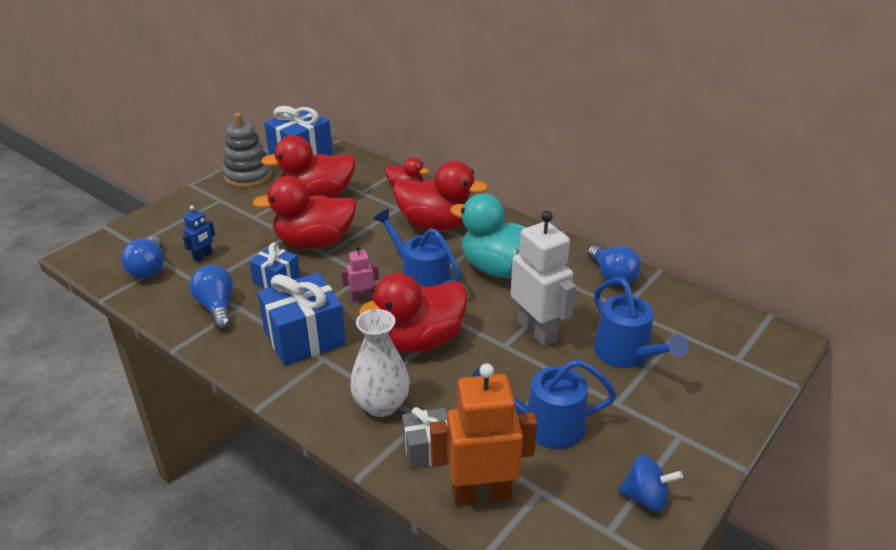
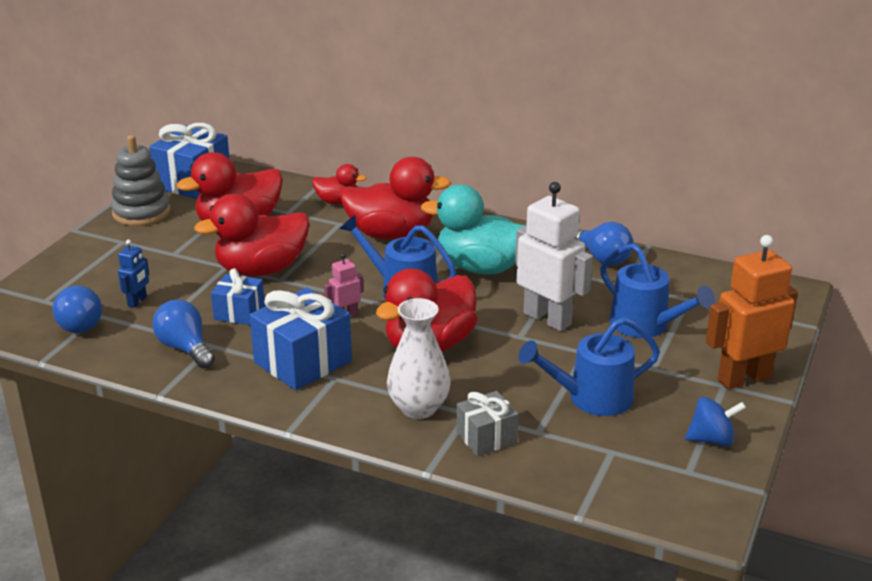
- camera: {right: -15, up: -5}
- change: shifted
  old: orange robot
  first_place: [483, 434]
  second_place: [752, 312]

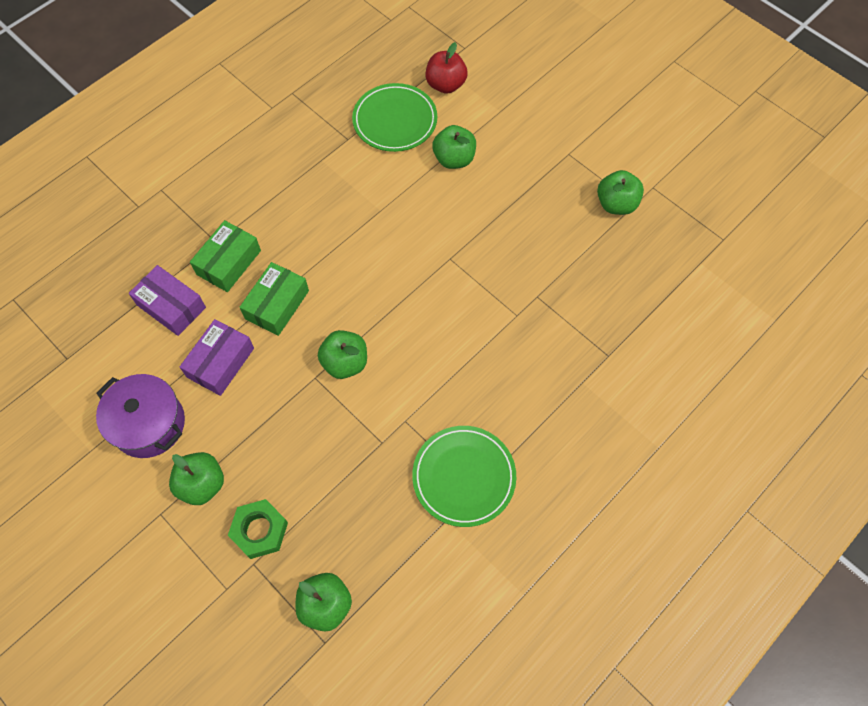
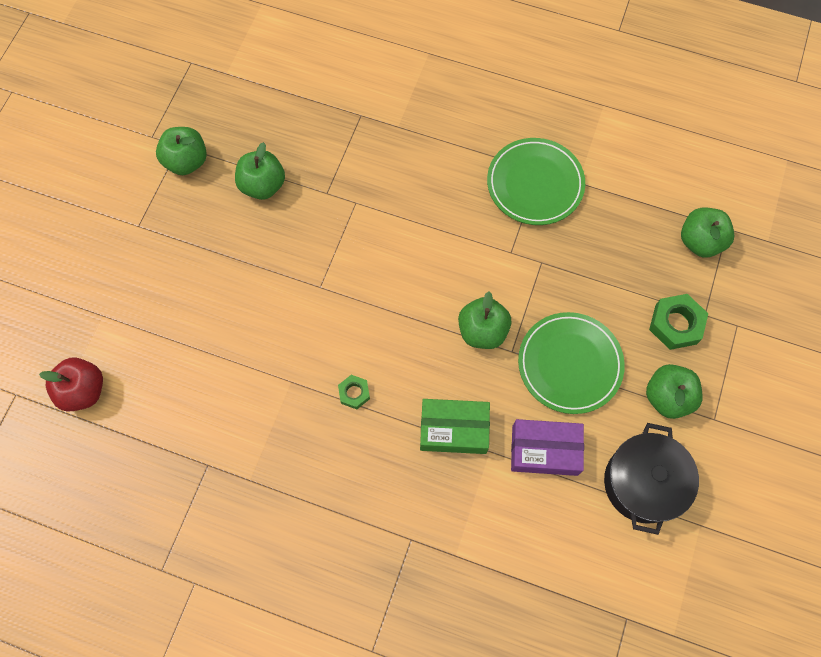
- camera: {right: -115, up: 5}
- change: shifted
  old: green plate
  first_place: [394, 117]
  second_place: [571, 363]
- change: shifted
  old: green apple
  first_place: [454, 147]
  second_place: [260, 171]
- change: gone
  old: green box
  first_place: [225, 256]
- change: gone
  old: purple box
  first_place: [167, 300]
- change: repainted
  old: purple pot
  new: black pot
  first_place: [140, 416]
  second_place: [651, 479]
- change: new
  new: green nut
  second_place: [354, 392]

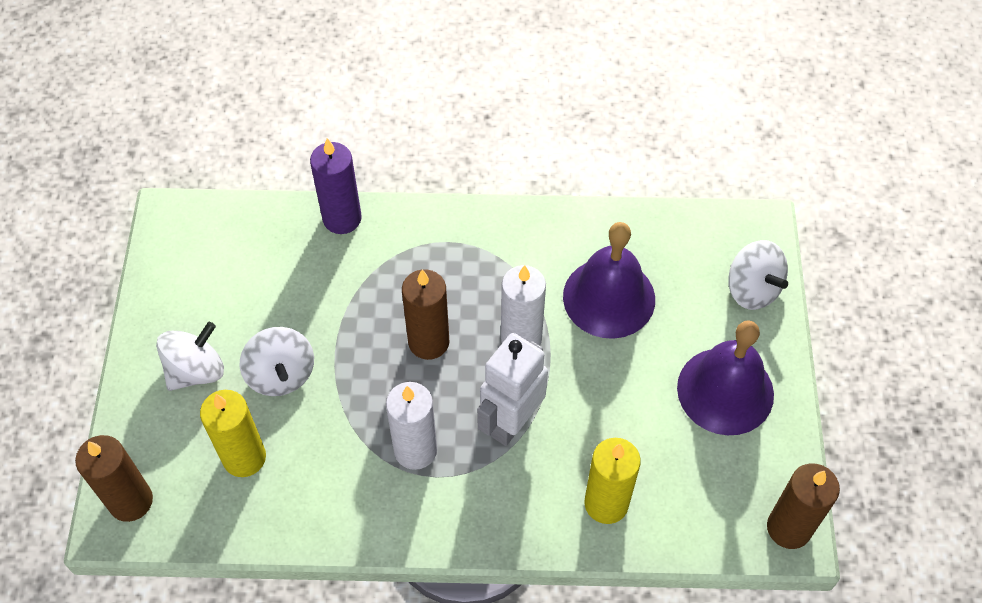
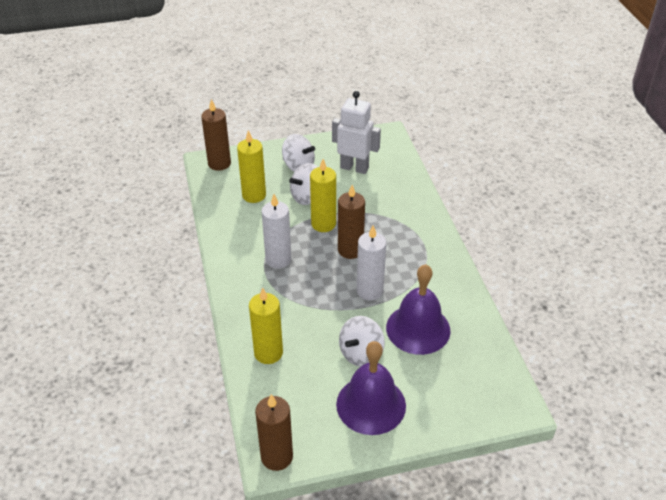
- camera: {right: 75, up: -15}
- change: gone
  old: purple candle
  first_place: [336, 186]
- change: shifted
  old: white spinning top
  first_place: [758, 275]
  second_place: [362, 341]
- change: shifted
  old: white robot
  first_place: [512, 389]
  second_place: [356, 132]
- change: new
  new: yellow candle
  second_place: [323, 195]

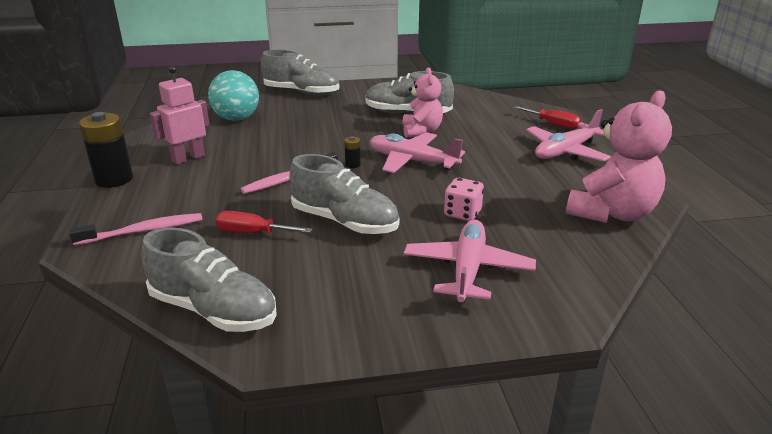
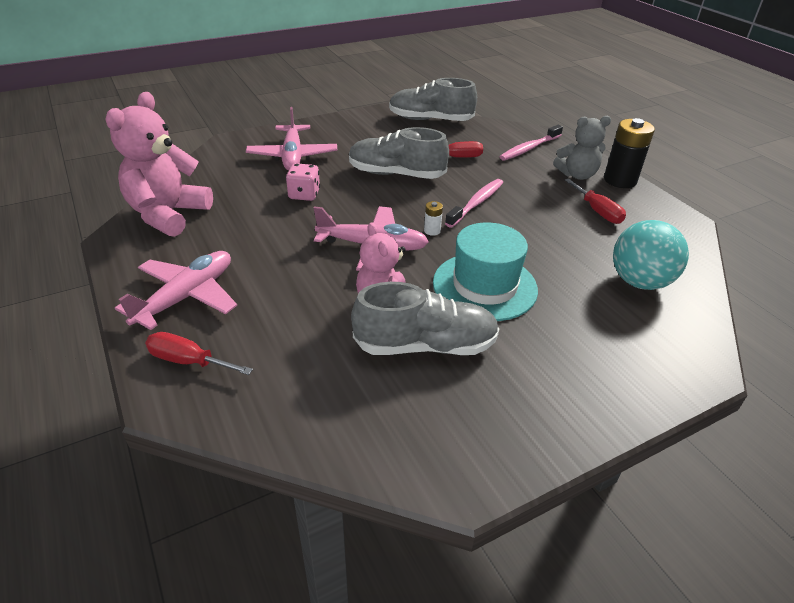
- camera: {right: 160, up: 10}
- change: gone
  old: grey shoe
  first_place: [300, 73]
- change: swapped
  old: pink robot
  new: red screwdriver
  first_place: [180, 115]
  second_place: [595, 201]
- change: repainted
  old: black battery
  new: white battery
  first_place: [352, 152]
  second_place: [433, 218]
- change: new
  new: grey teddy bear
  second_place: [582, 148]
- change: new
  new: turquoise hat
  second_place: [485, 271]

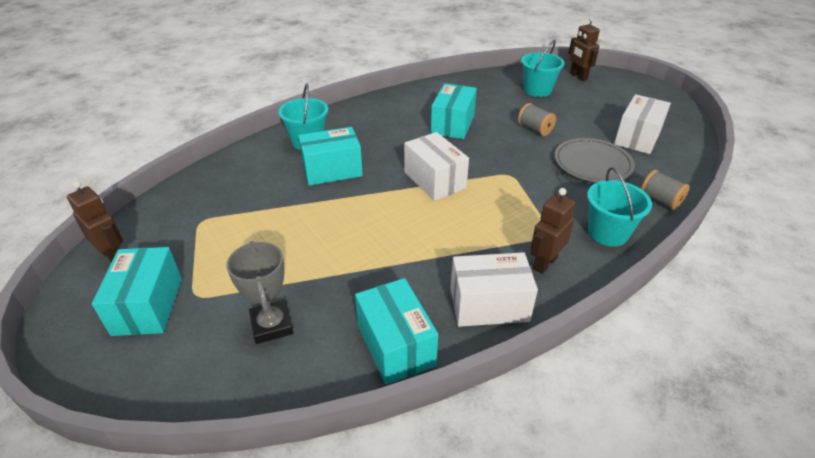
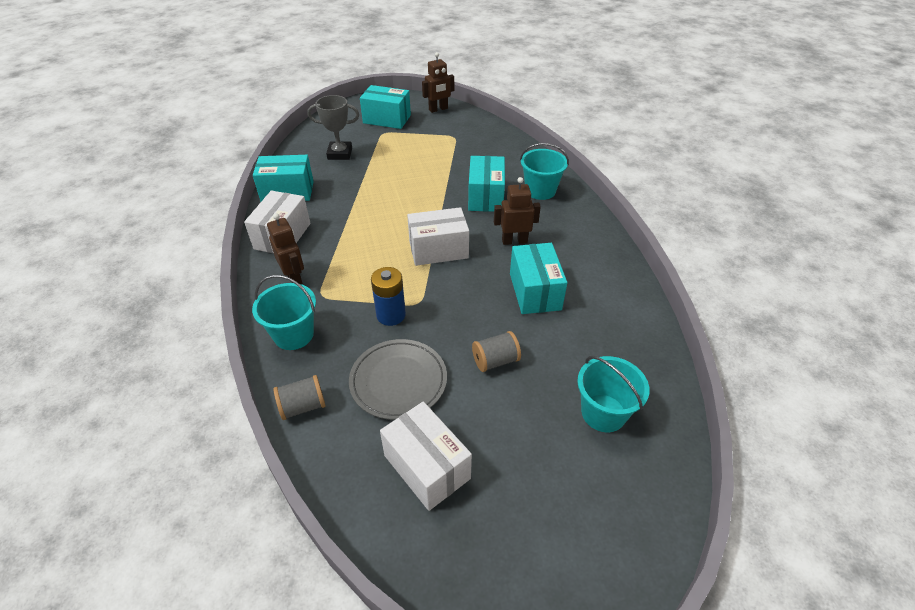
- camera: {right: 110, up: 5}
- change: shifted
  old: brown robot
  first_place: [584, 49]
  second_place: [517, 211]
- change: rotated
  old: turquoise box
  first_place: [454, 111]
  second_place: [538, 278]
  degrees: 45
- change: new
  new: blue battery
  second_place: [388, 296]

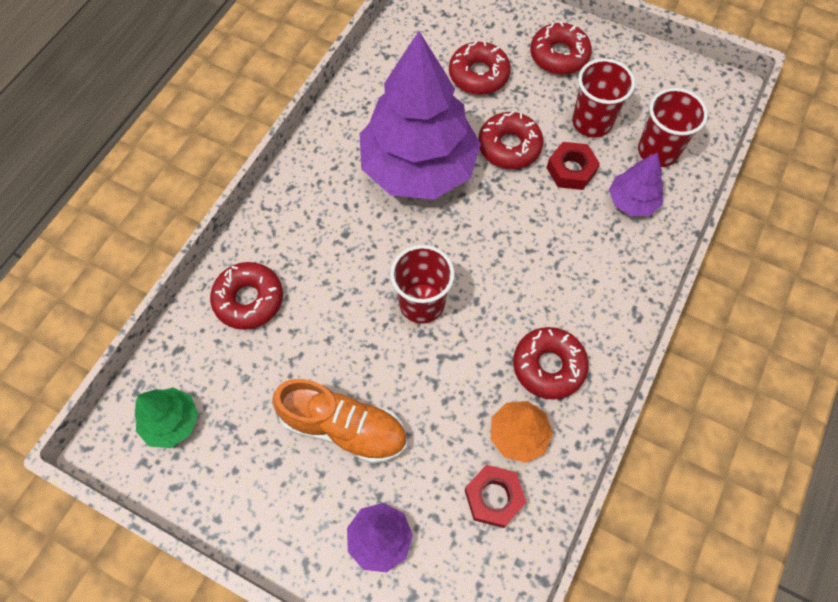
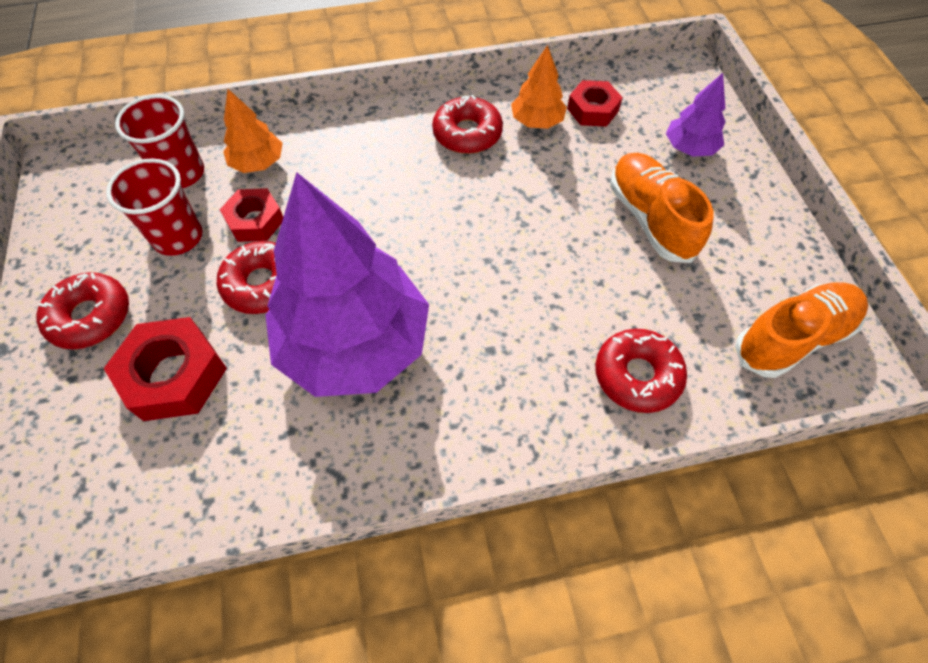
- camera: {right: -130, up: -5}
- change: swapped
  old: red donut
  new: red nut
  first_place: [480, 67]
  second_place: [165, 369]
- change: repainted
  old: purple tree
  new: orange tree
  first_place: [636, 184]
  second_place: [253, 131]
- change: gone
  old: red cup
  first_place: [422, 284]
- change: swapped
  old: green tree
  new: orange shoe
  first_place: [166, 417]
  second_place: [801, 330]

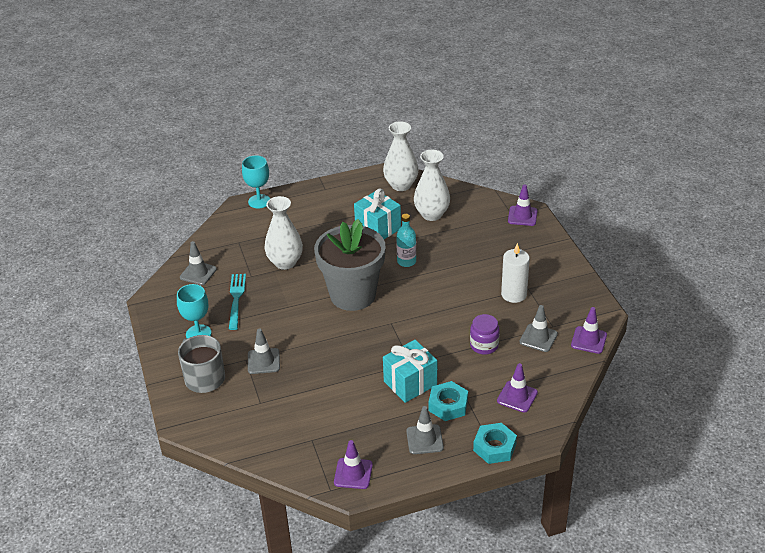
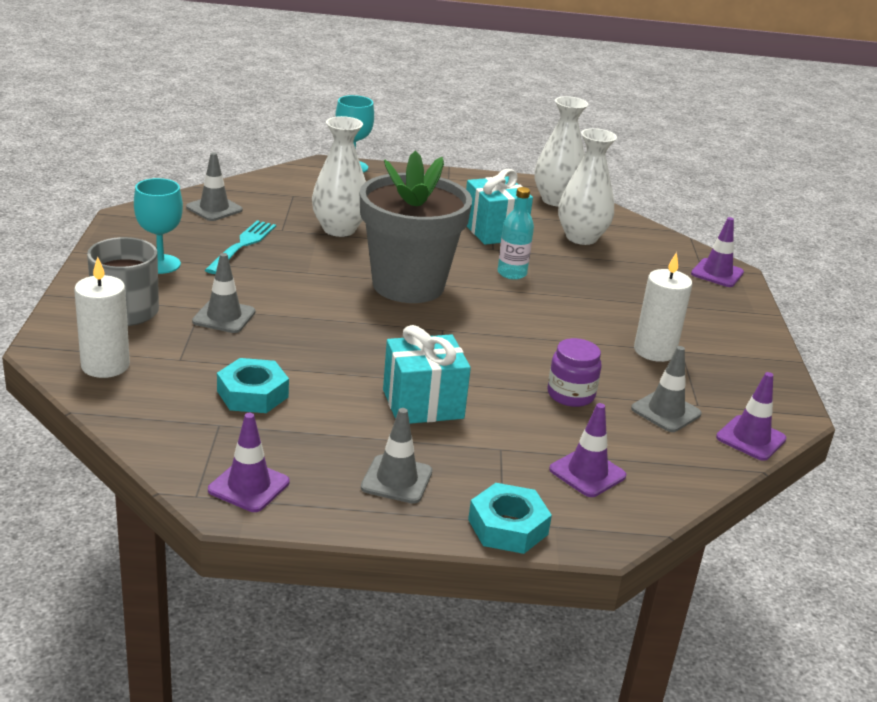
- camera: {right: 15, up: -10}
- change: shifted
  old: turquoise nut
  first_place: [448, 401]
  second_place: [253, 385]
- change: new
  new: white candle
  second_place: [102, 317]

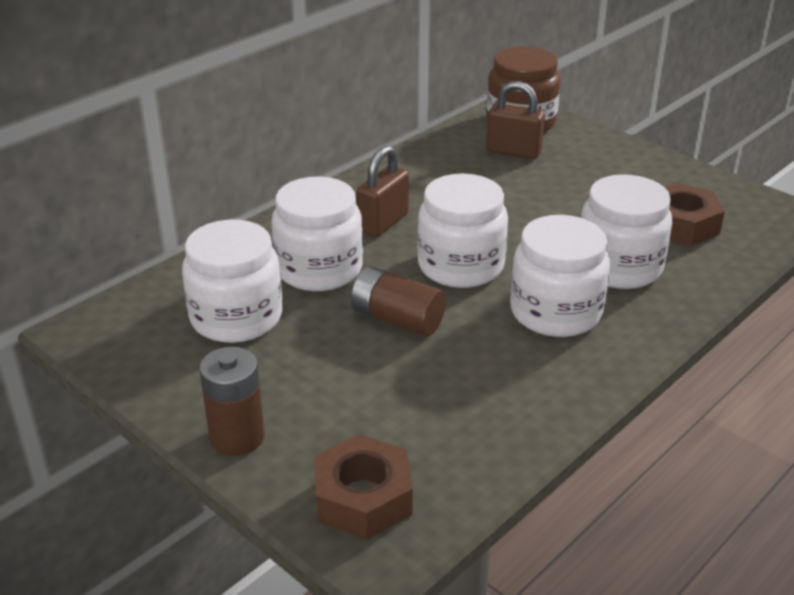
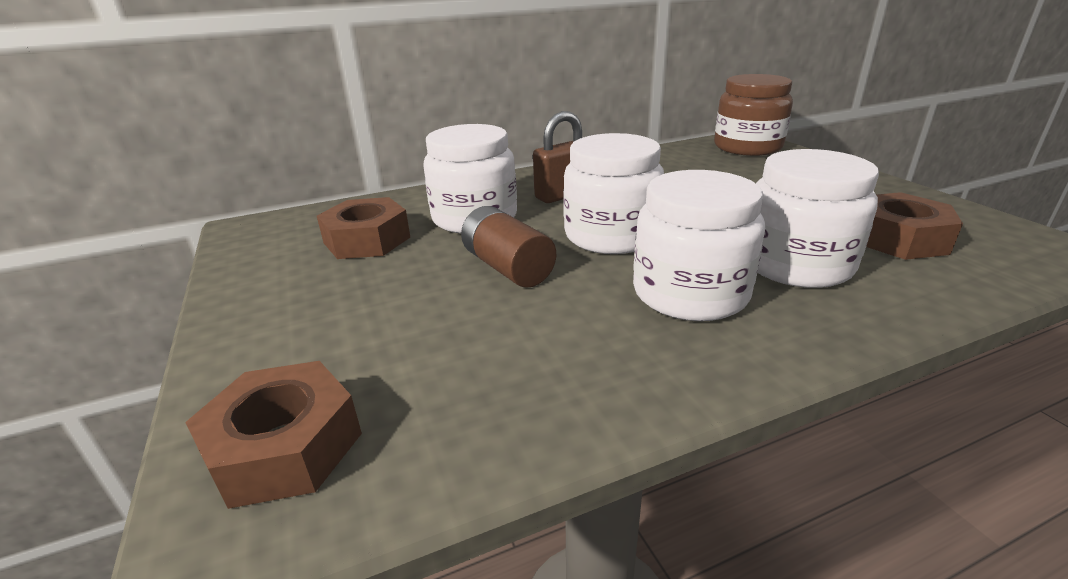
- camera: {right: 25, up: -5}
- change: gone
  old: brown padlock
  first_place: [515, 120]
- change: swapped
  old: white jar
  new: brown nut
  first_place: [232, 281]
  second_place: [363, 228]
- change: gone
  old: brown battery
  first_place: [232, 401]

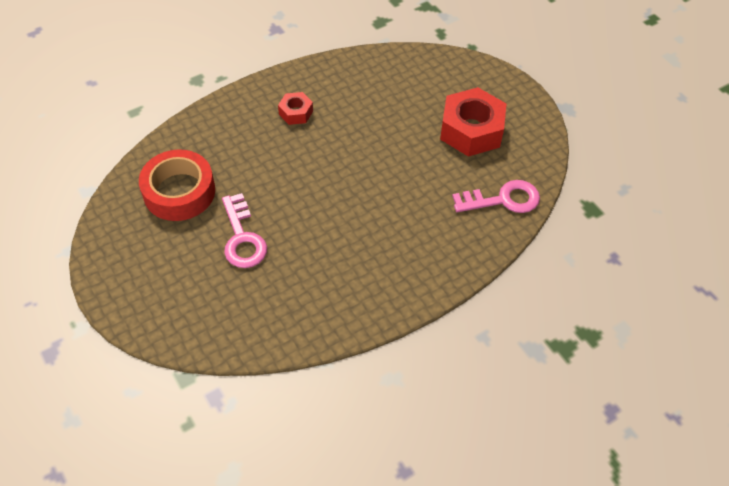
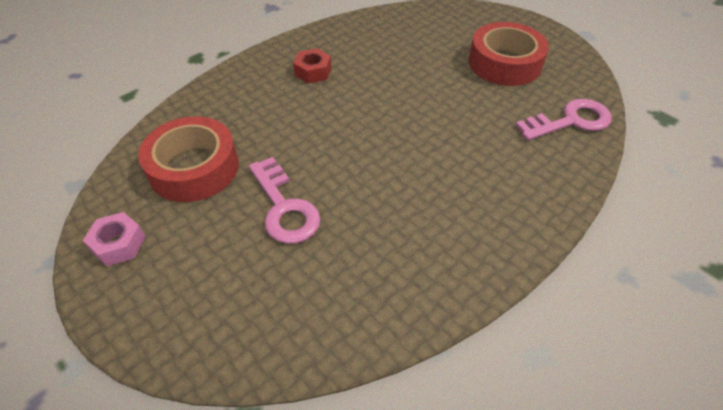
- camera: {right: -10, up: -5}
- change: swapped
  old: red nut
  new: red tape
  first_place: [473, 122]
  second_place: [509, 54]
- change: new
  new: pink nut
  second_place: [114, 239]

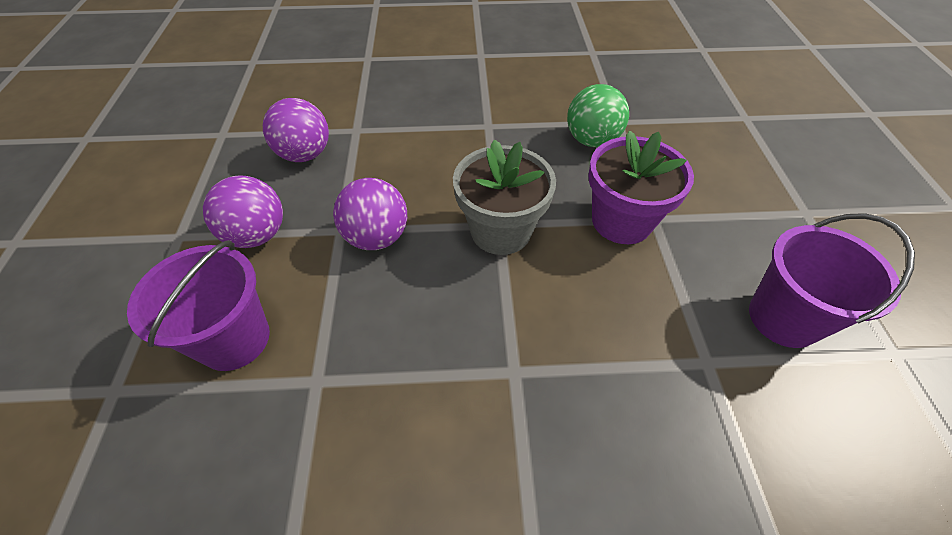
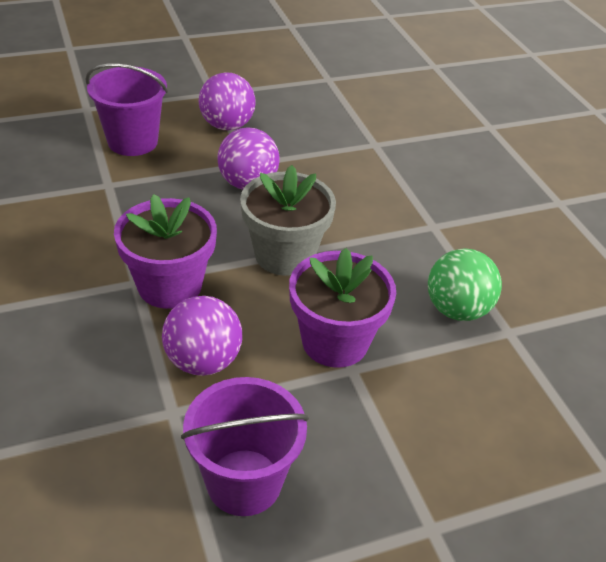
- camera: {right: 70, up: -10}
- change: shifted
  old: purple ball
  first_place: [296, 130]
  second_place: [202, 336]
- change: new
  new: purple flower pot
  second_place: [165, 251]

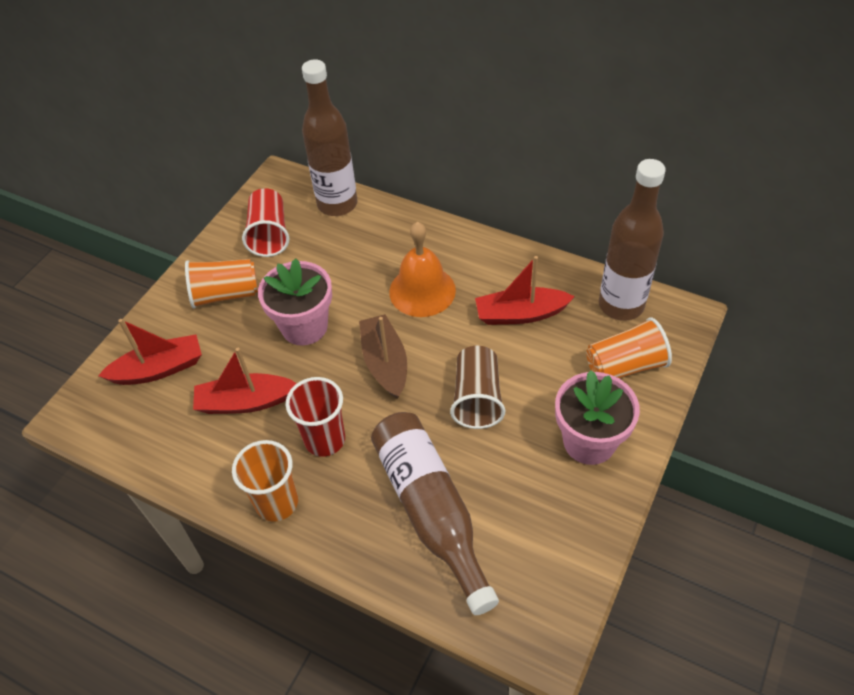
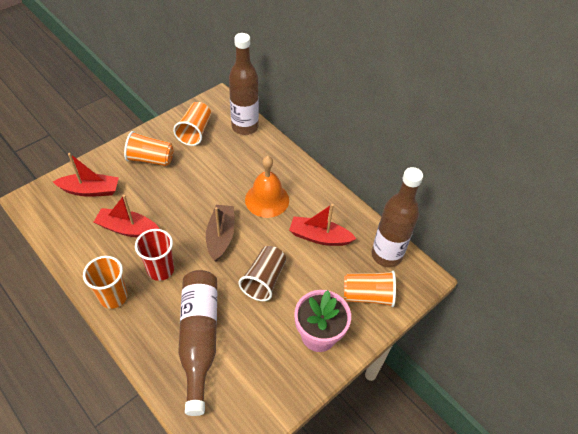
- camera: {right: 15, up: 0}
- change: repainted
  old: red cup
  new: orange cup
  first_place: [265, 222]
  second_place: [192, 124]
- change: gone
  old: pink flower pot
  first_place: [295, 302]

